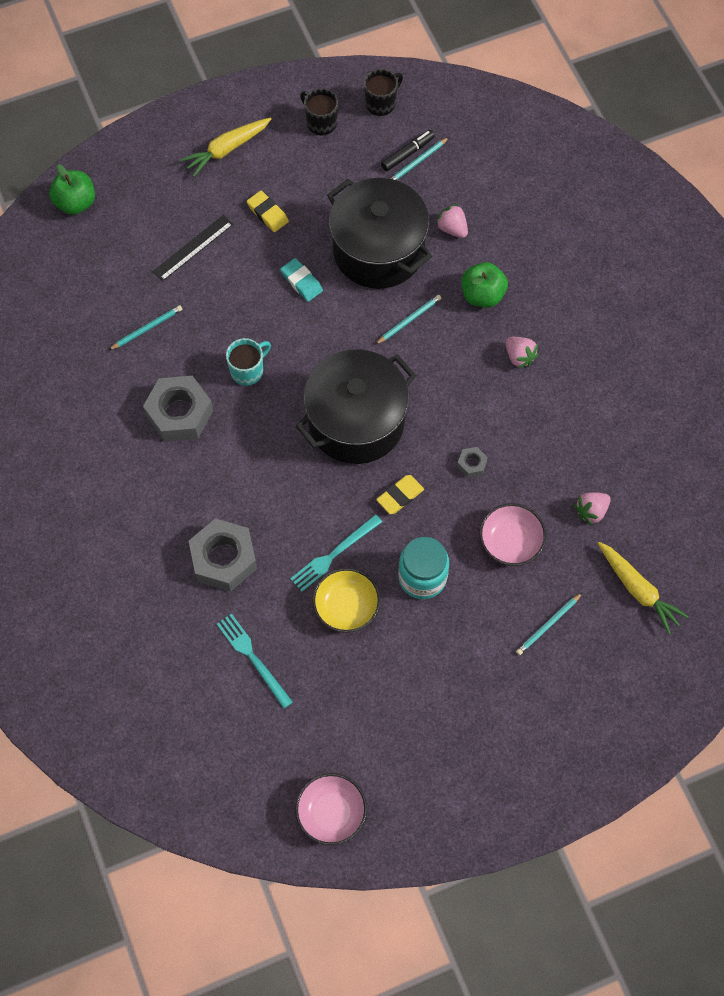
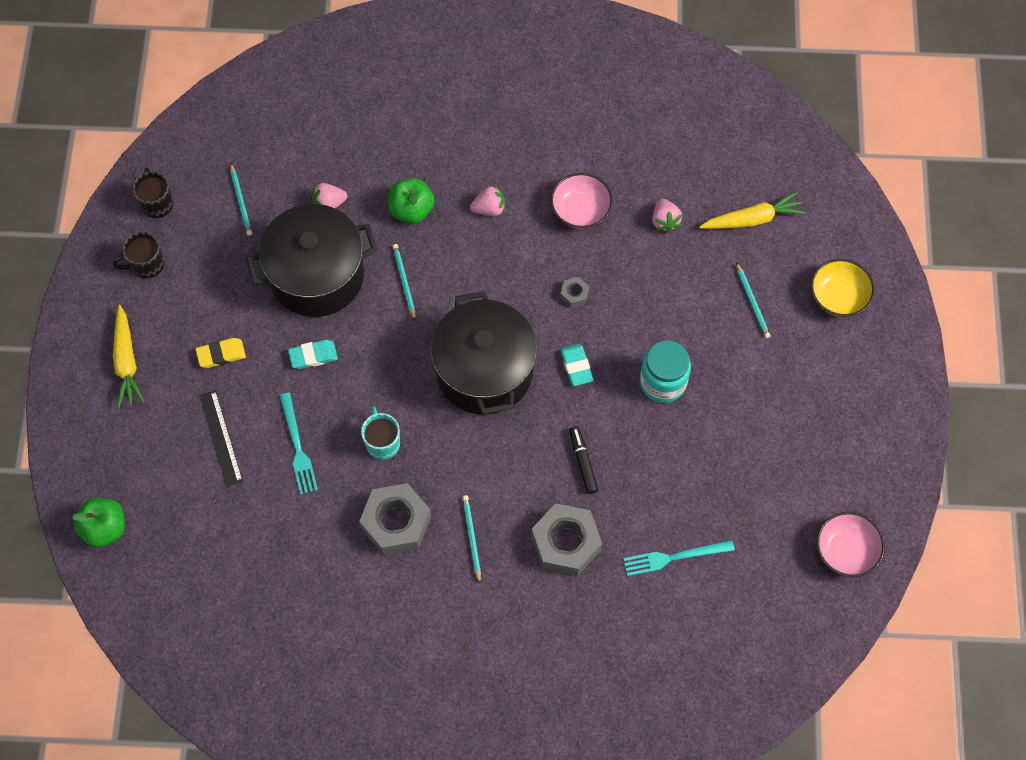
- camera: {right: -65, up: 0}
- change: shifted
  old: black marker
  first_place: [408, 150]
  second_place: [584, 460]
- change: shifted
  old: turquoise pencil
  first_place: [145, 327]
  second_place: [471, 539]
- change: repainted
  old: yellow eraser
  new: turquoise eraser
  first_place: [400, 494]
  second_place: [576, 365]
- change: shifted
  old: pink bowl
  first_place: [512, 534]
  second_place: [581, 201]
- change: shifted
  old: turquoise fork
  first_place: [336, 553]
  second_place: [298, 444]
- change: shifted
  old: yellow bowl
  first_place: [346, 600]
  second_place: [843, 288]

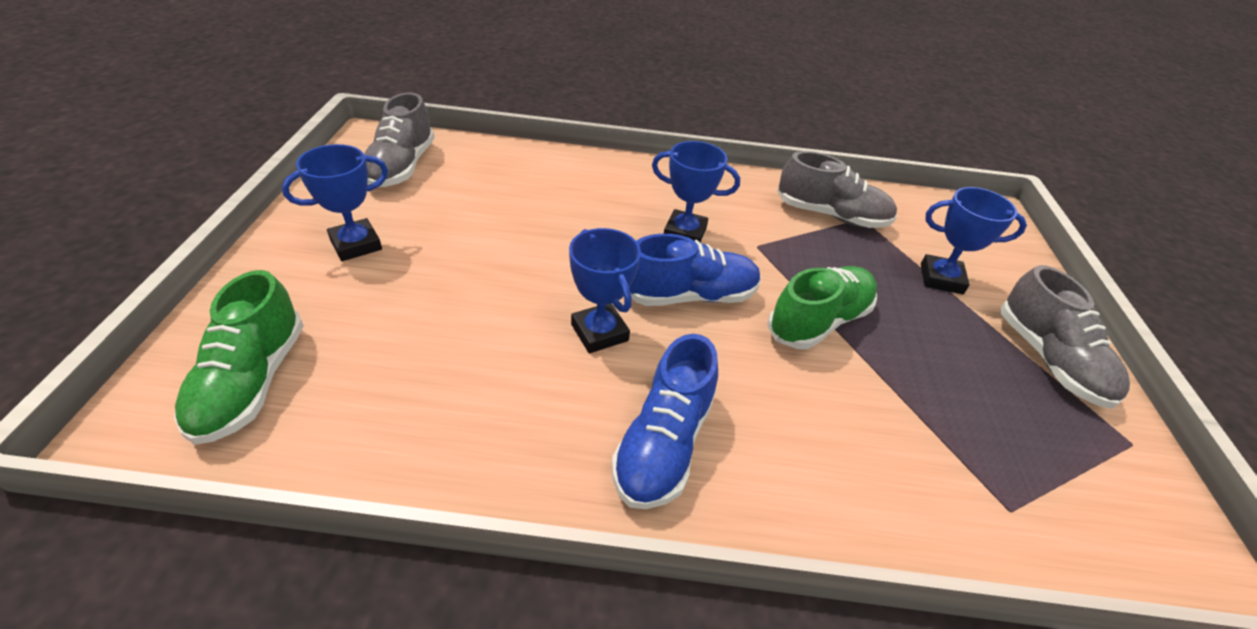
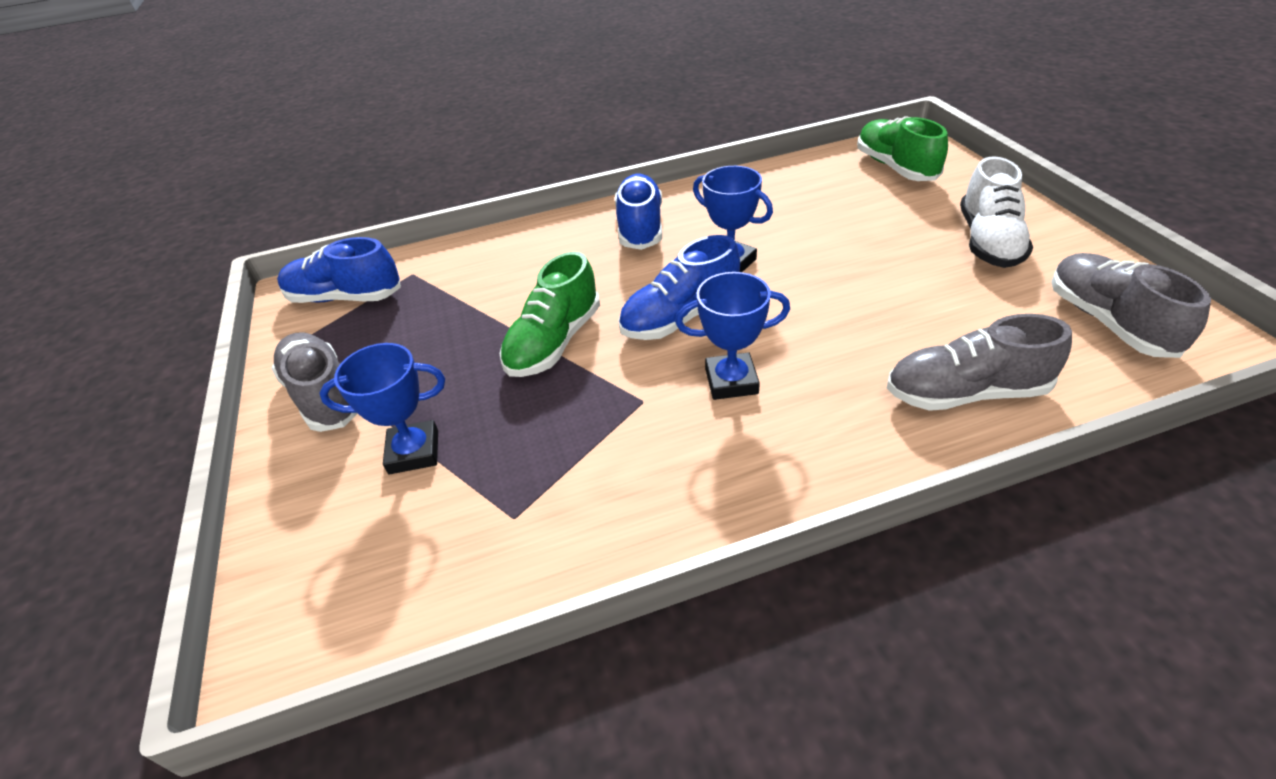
- camera: {right: 165, up: 0}
- change: swapped
  old: blue trophy
  new: white shoe
  first_place: [335, 202]
  second_place: [996, 212]
- change: shifted
  old: grey shoe
  first_place: [837, 189]
  second_place: [979, 362]
- change: new
  new: blue shoe
  second_place: [339, 270]

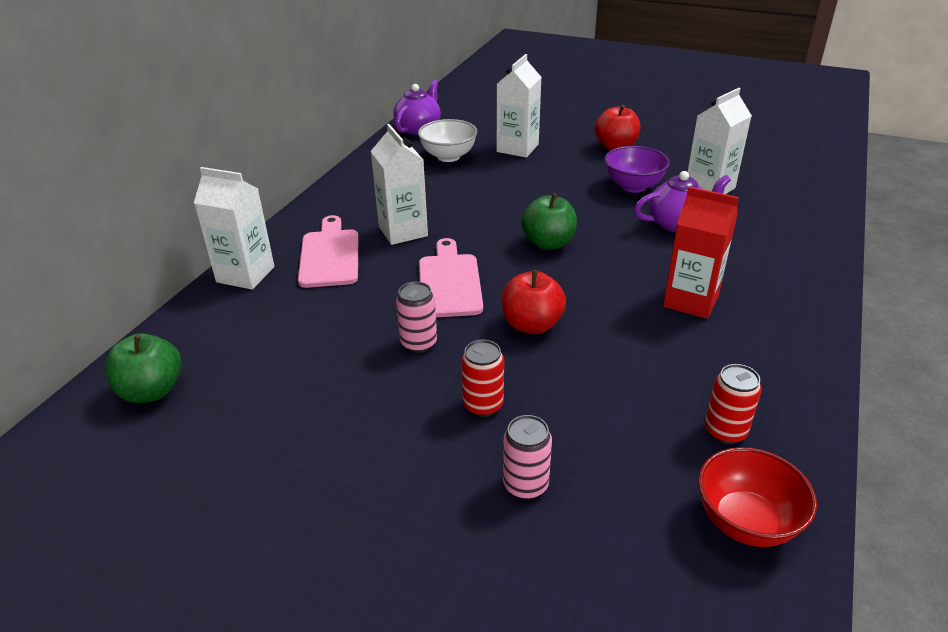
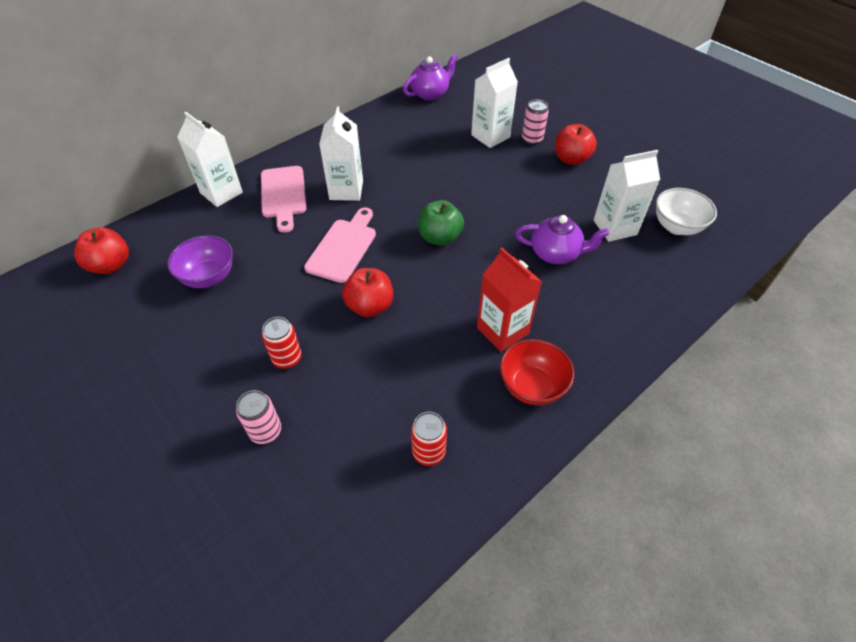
- camera: {right: 25, up: 15}
- change: shifted
  old: white bowl
  first_place: [448, 140]
  second_place: [686, 211]
- change: shifted
  old: purple bowl
  first_place: [637, 169]
  second_place: [200, 261]
- change: rotated
  old: pink cutting board
  first_place: [328, 251]
  second_place: [284, 199]
  degrees: 150
- change: shifted
  old: pink can
  first_place: [416, 317]
  second_place: [535, 122]
- change: repainted
  old: green apple
  new: red apple
  first_place: [143, 368]
  second_place: [101, 250]
- change: shifted
  old: red bowl
  first_place: [757, 497]
  second_place: [537, 372]

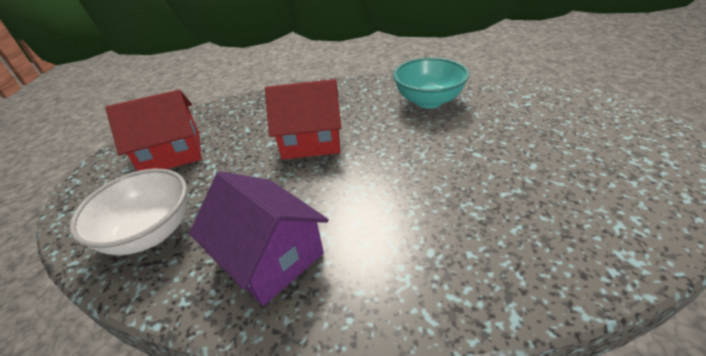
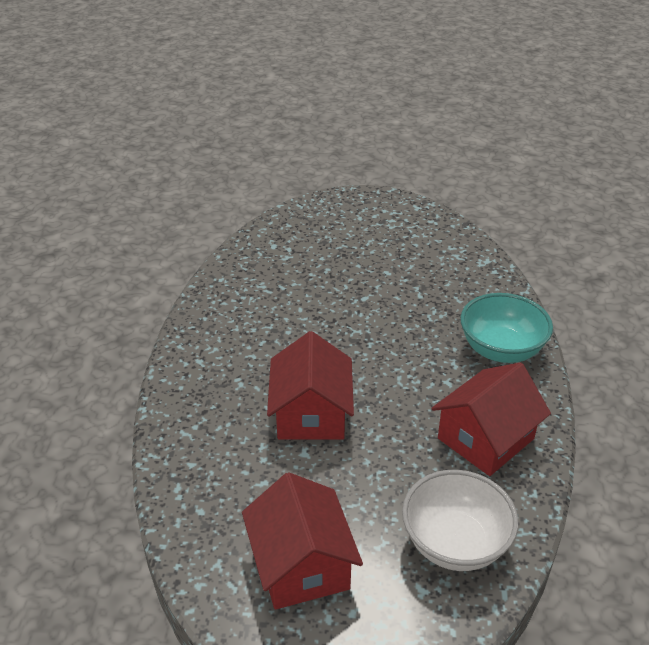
- camera: {right: -90, up: 0}
- change: shifted
  old: turquoise bowl
  first_place: [431, 83]
  second_place: [506, 328]
- change: repainted
  old: purple house
  new: red house
  first_place: [259, 238]
  second_place: [491, 419]

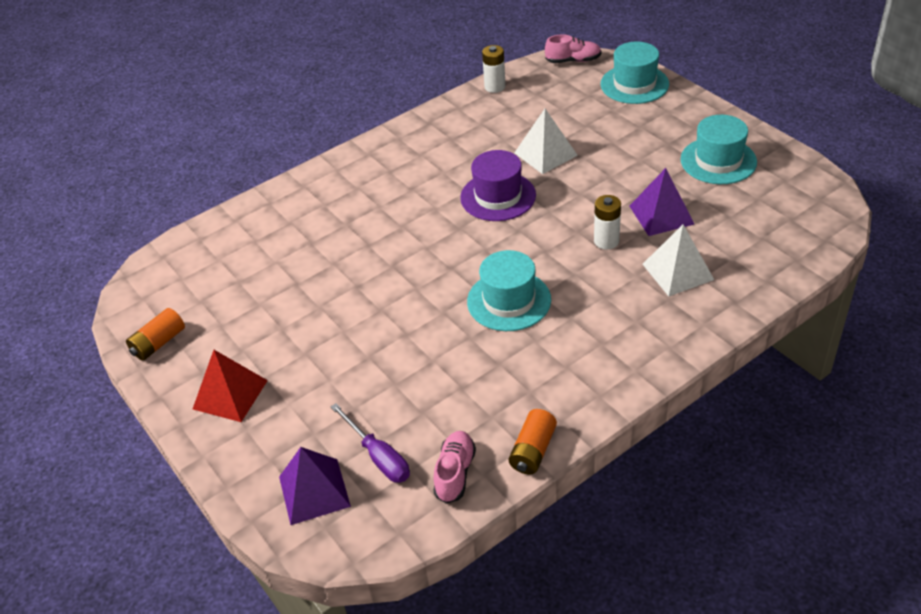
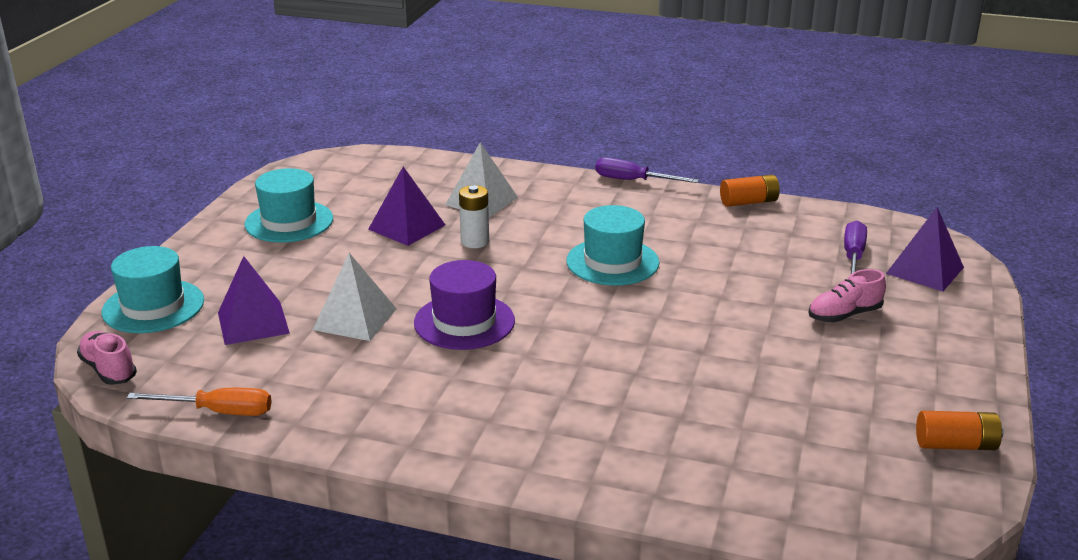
- camera: {right: -130, up: -15}
- change: swapped
  old: white battery
  new: orange screwdriver
  first_place: [494, 69]
  second_place: [199, 402]
- change: gone
  old: red pyramid
  first_place: [230, 386]
- change: shifted
  old: pink shoe
  first_place: [454, 467]
  second_place: [847, 295]
- change: new
  new: purple screwdriver
  second_place: [647, 170]
- change: new
  new: purple pyramid
  second_place: [254, 300]

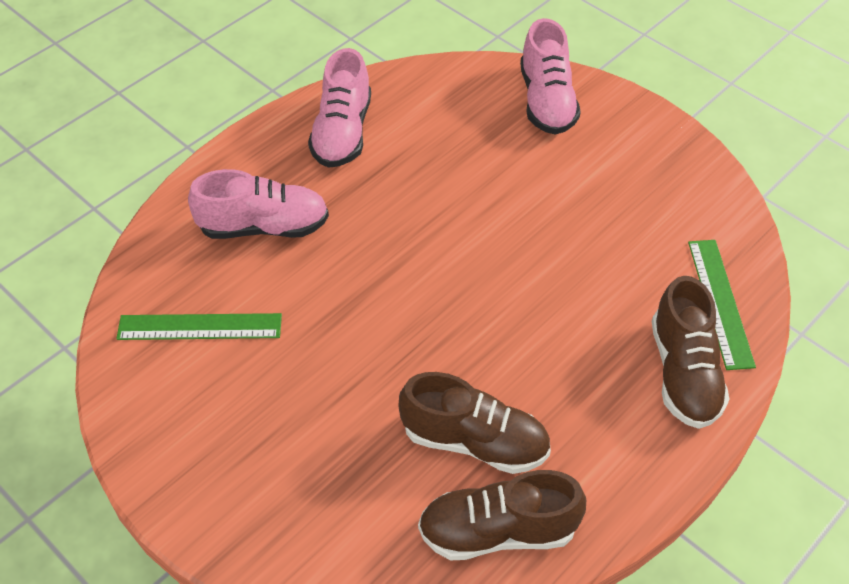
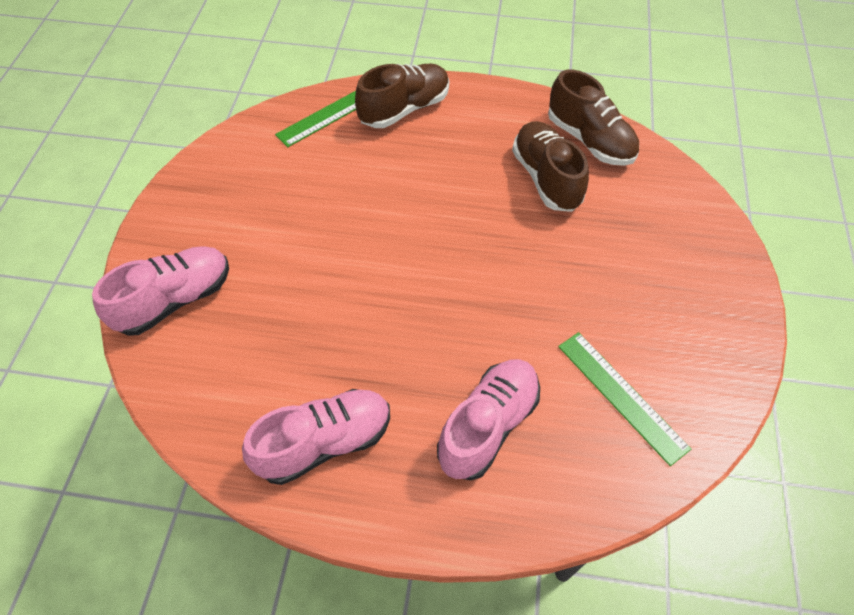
- camera: {right: -125, up: 5}
- change: rotated
  old: pink shoe
  first_place: [258, 204]
  second_place: [488, 419]
  degrees: 75

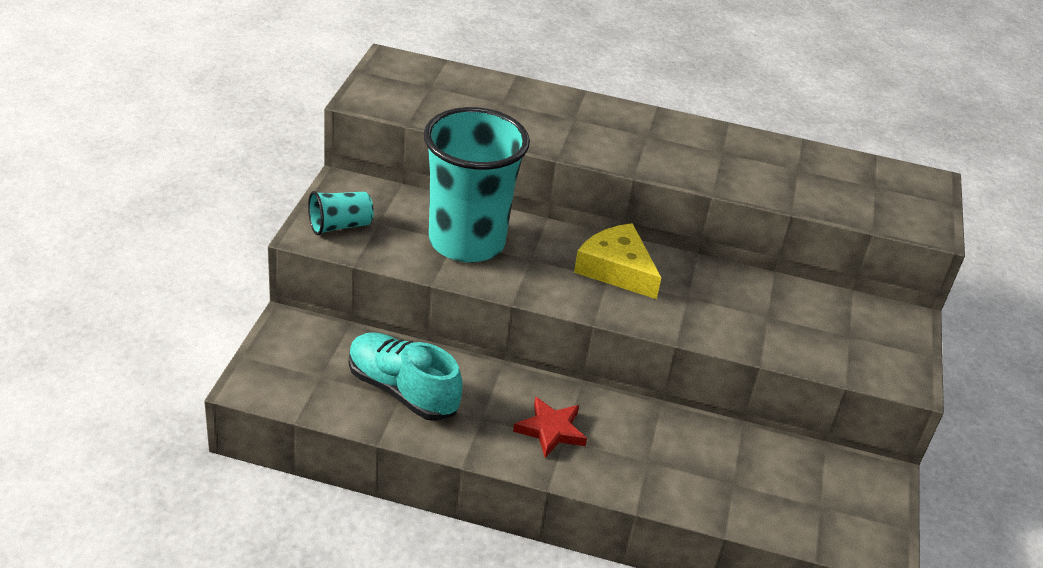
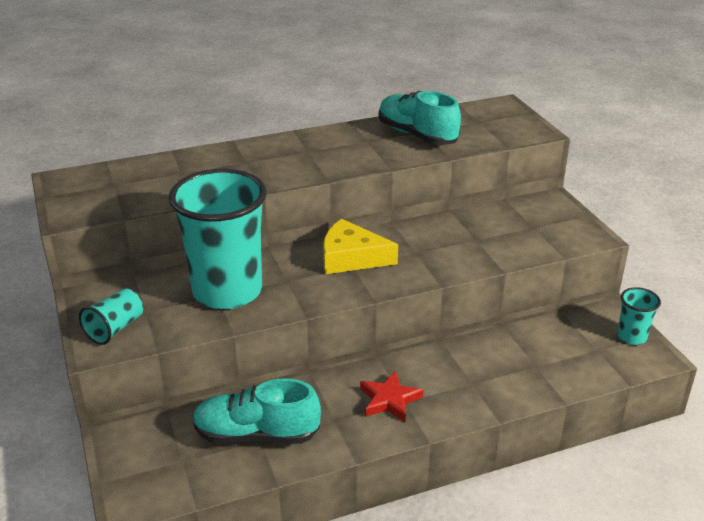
- camera: {right: -30, up: -5}
- change: new
  new: turquoise shoe
  second_place: [420, 118]
- change: new
  new: turquoise cup
  second_place: [639, 316]

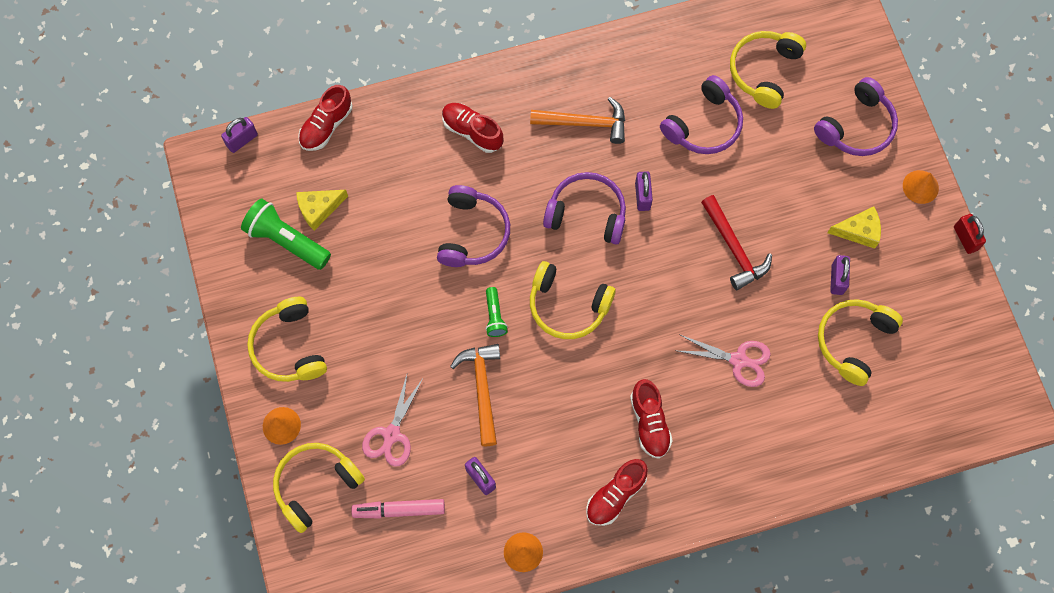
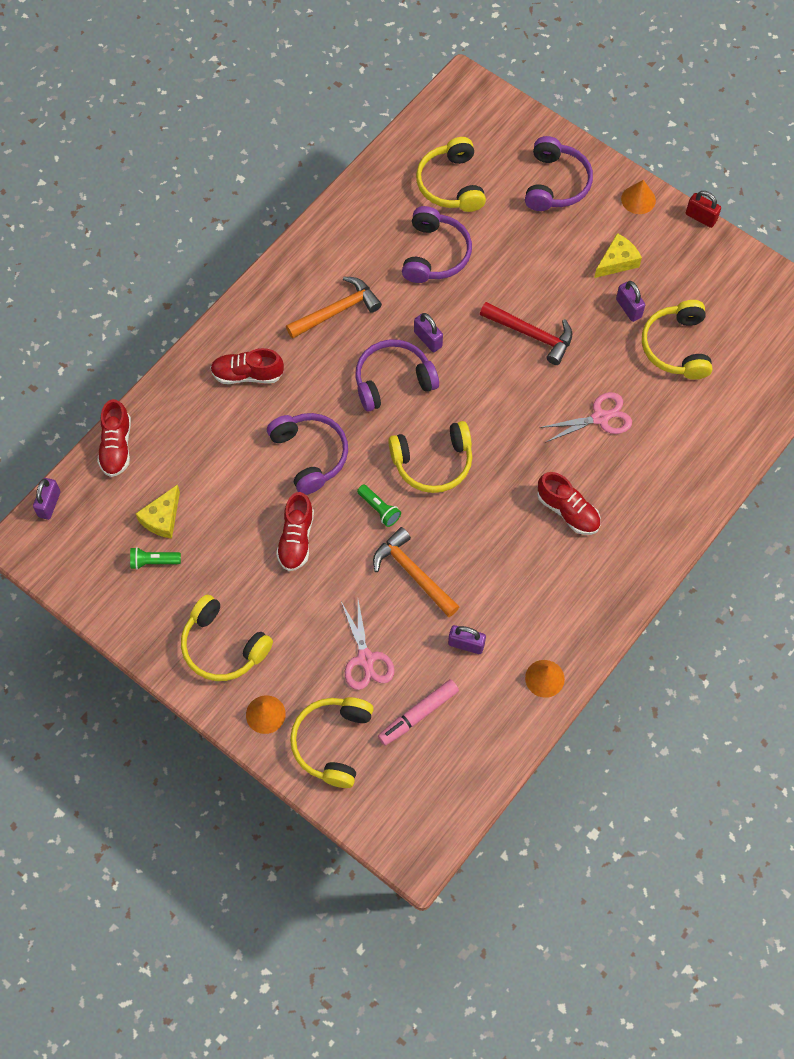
- camera: {right: -35, up: -5}
- change: scaled
  old: green flashlight
  first_place: [286, 234]
  second_place: [155, 558]
  factor: 0.54
- change: shifted
  old: red shoe
  first_place: [617, 492]
  second_place: [295, 531]

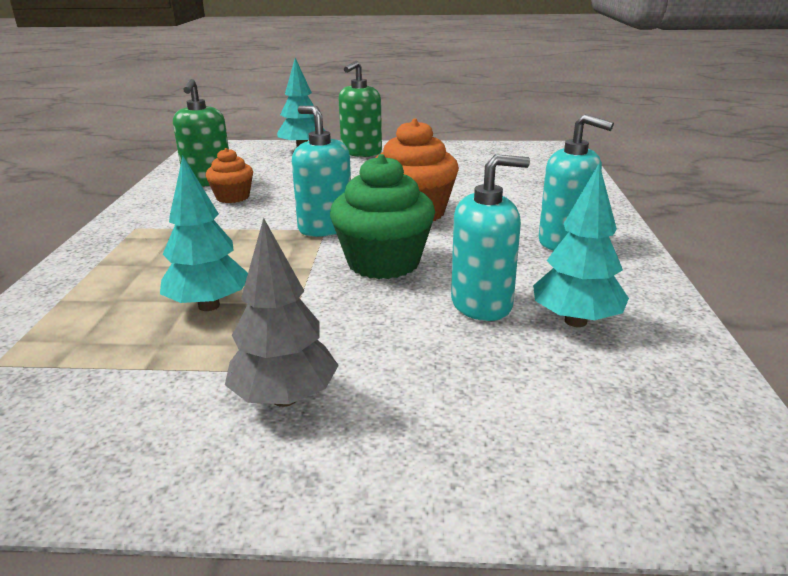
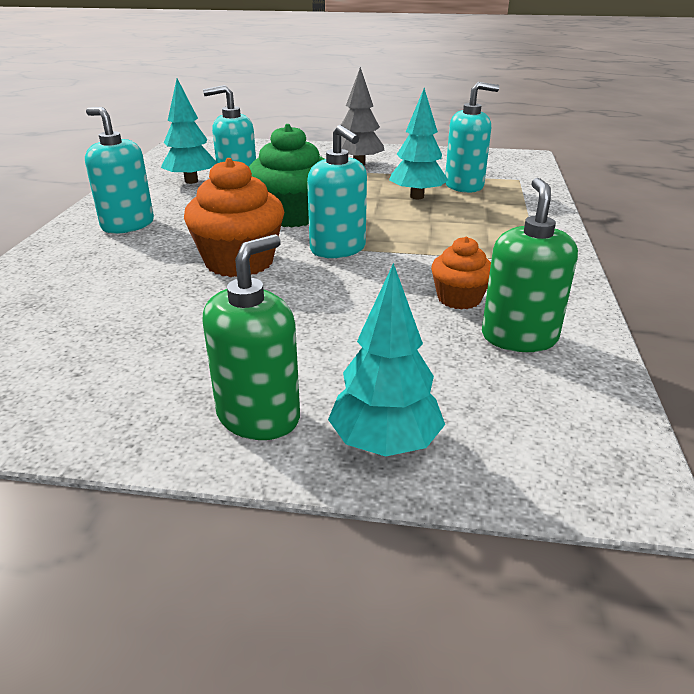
- camera: {right: -175, up: 5}
- change: new
  new: turquoise soap dispenser
  second_place: [472, 137]

